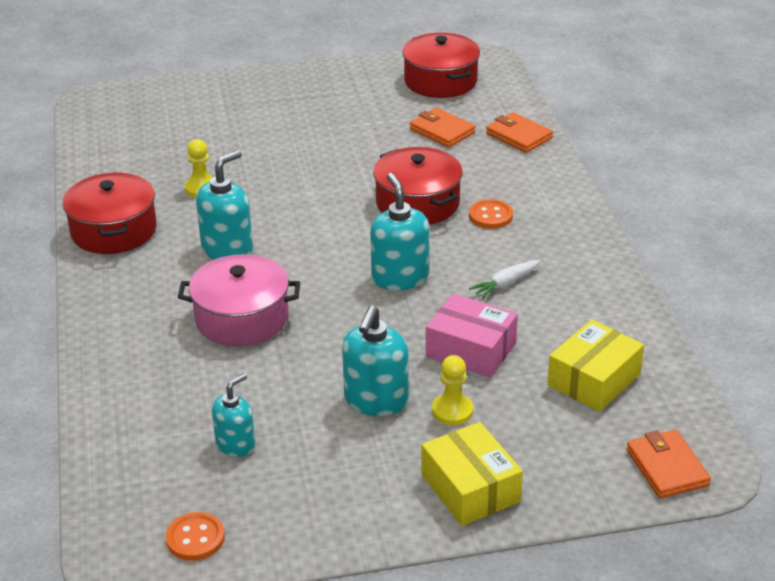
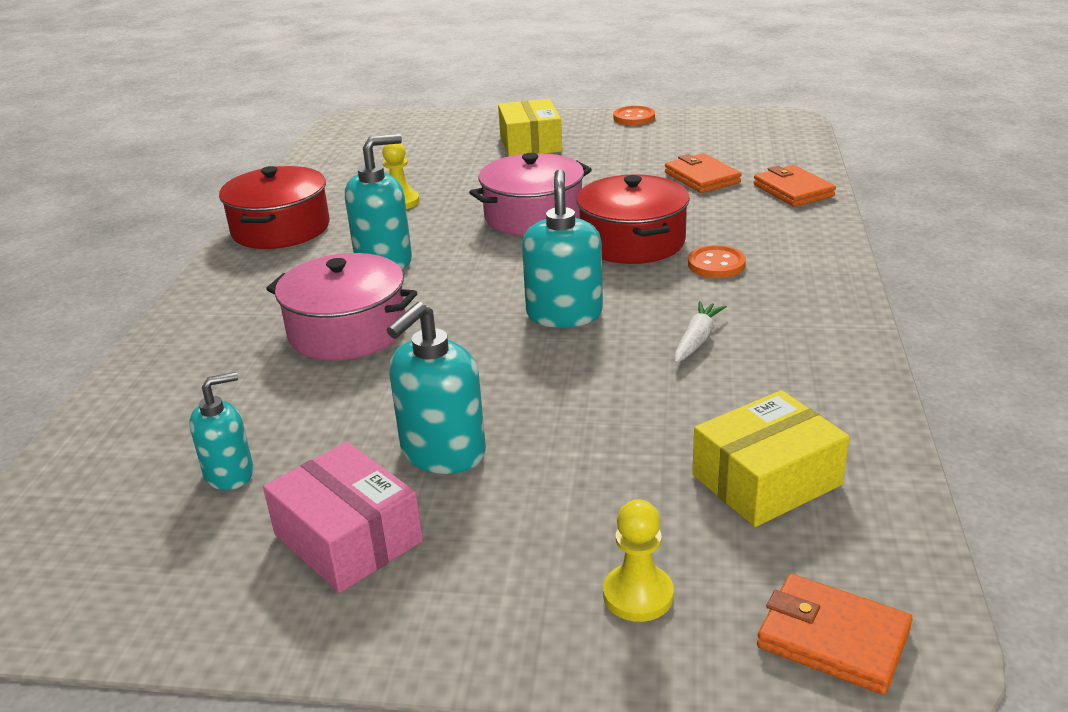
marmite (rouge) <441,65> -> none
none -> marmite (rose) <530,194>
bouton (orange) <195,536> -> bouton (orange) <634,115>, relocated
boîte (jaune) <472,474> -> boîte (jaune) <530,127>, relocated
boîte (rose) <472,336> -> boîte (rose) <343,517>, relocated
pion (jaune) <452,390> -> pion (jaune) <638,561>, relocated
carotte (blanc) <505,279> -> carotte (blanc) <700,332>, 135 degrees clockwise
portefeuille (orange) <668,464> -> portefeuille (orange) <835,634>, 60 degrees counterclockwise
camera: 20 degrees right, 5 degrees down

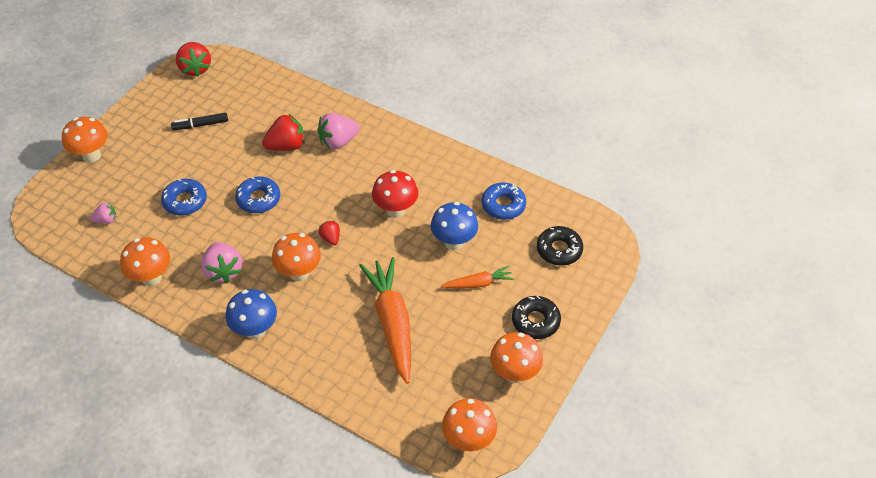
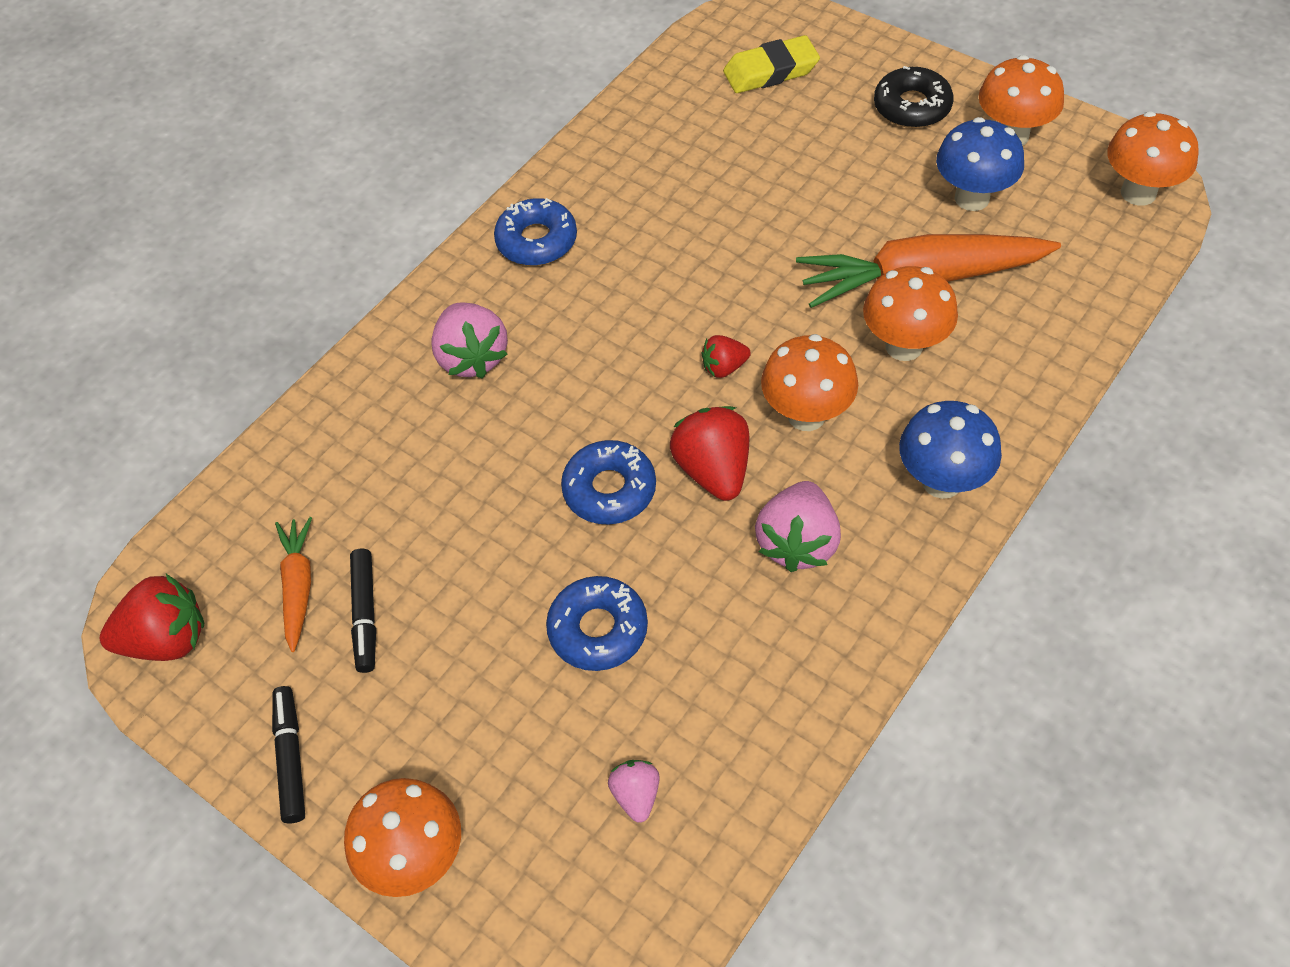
champignon (rouge) <395,194> -> none
none -> feutre (noir) <288,754>
champignon (orange) <145,261> -> champignon (orange) <910,313>, relocated
fraise (rouge) <283,132> -> fraise (rouge) <710,453>, relocated
champignon (bleu) <454,226> -> champignon (bleu) <980,164>, relocated
carotte (orange) <477,277> -> carotte (orange) <293,584>, relocated
beignet (bleu) <503,201> -> beignet (bleu) <535,232>, relocated
beignet (noir) <560,246> -> gomme (jaune) <771,64>
fraise (rose) <221,262> -> fraise (rose) <798,526>, 120 degrees clockwise
camera: 80 degrees left, 5 degrees up

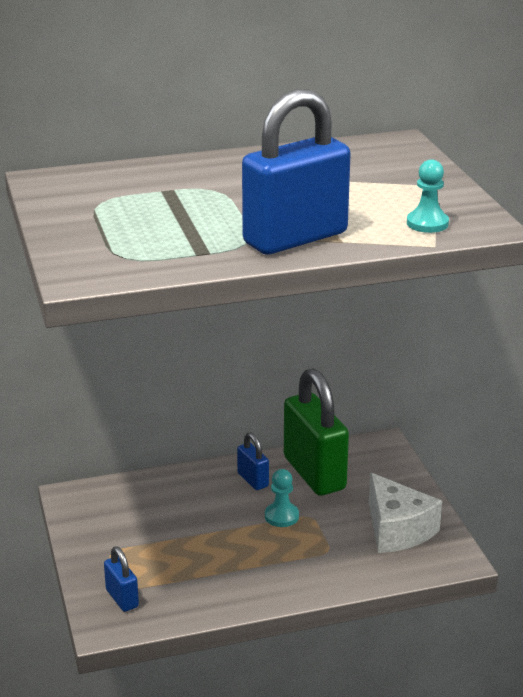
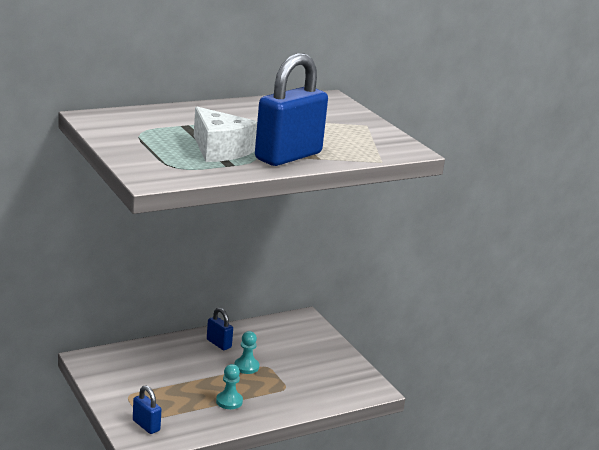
cadenas (vert) <316,431> -> none
fromage (blanc) <405,513> -> fromage (blanc) <225,134>, relocated
pion (turquoise) <428,196> -> pion (turquoise) <229,386>, relocated
camera: 15 degrees left, 5 degrees down

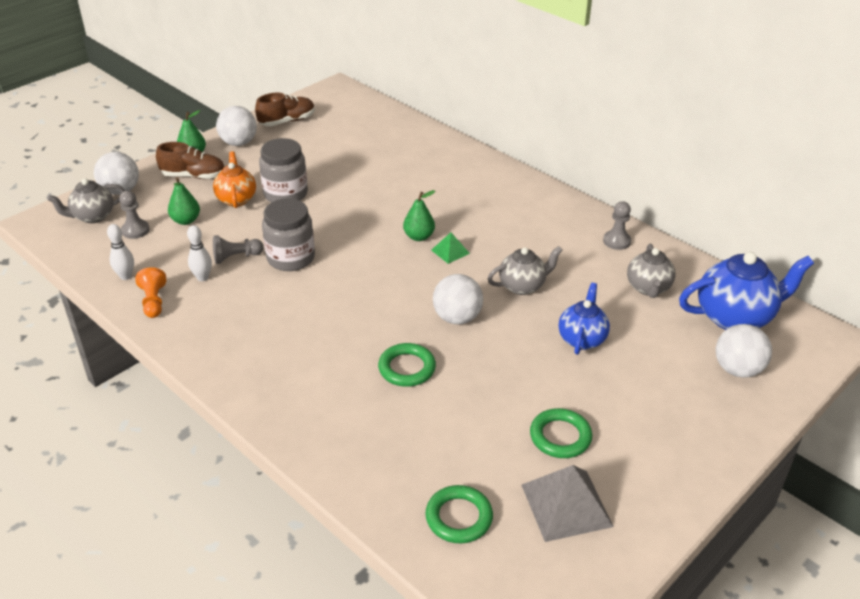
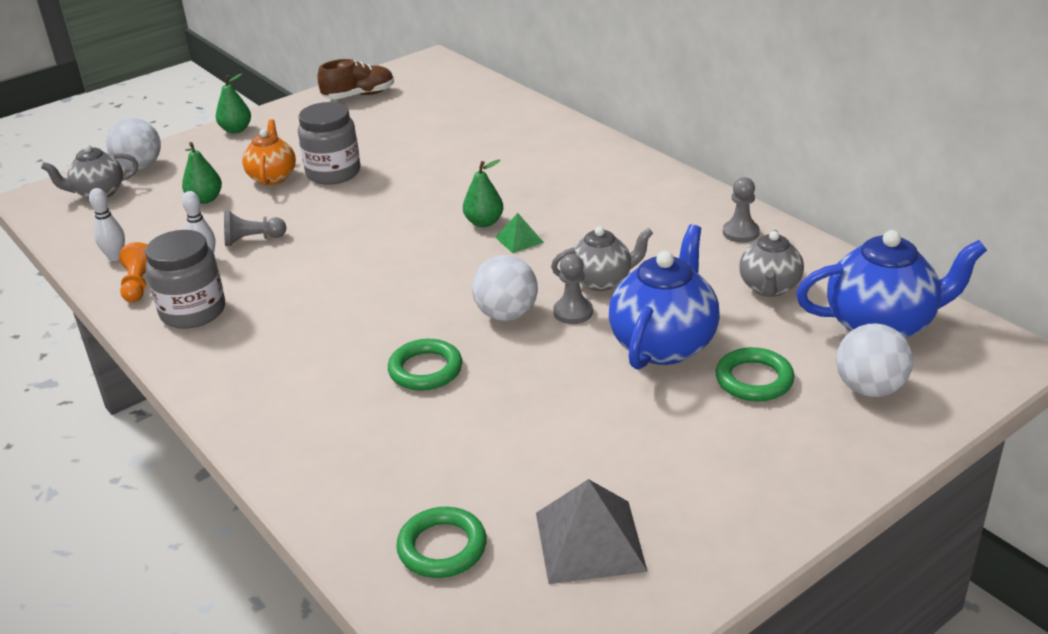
chaussure (marron) <190,160> -> none
balle (blanc) <236,126> -> none
pion (gris) <134,215> -> pion (gris) <573,289>, relocated
bocal (gris) <288,235> -> bocal (gris) <185,279>, relocated
anneau (vert) <561,433> -> anneau (vert) <755,374>, relocated
théière (bleu) <584,319> -> théière (bleu) <664,297>, x1.62
camera: 10 degrees right, 5 degrees down

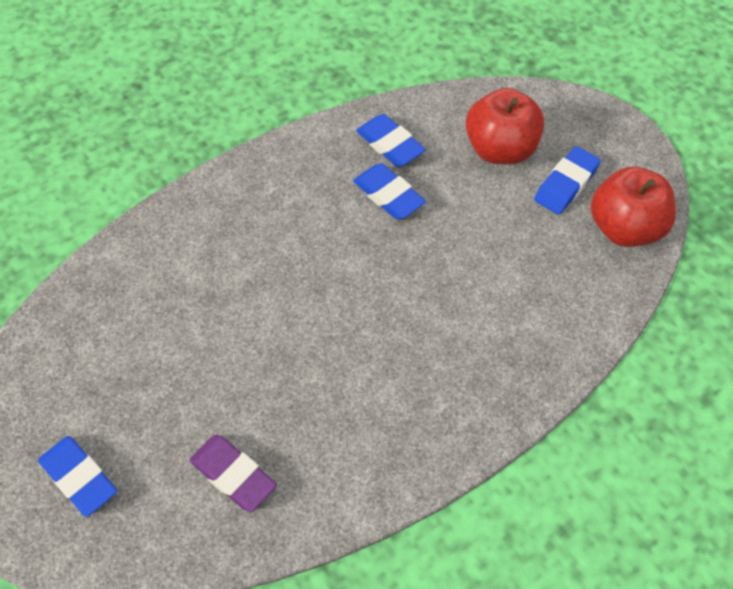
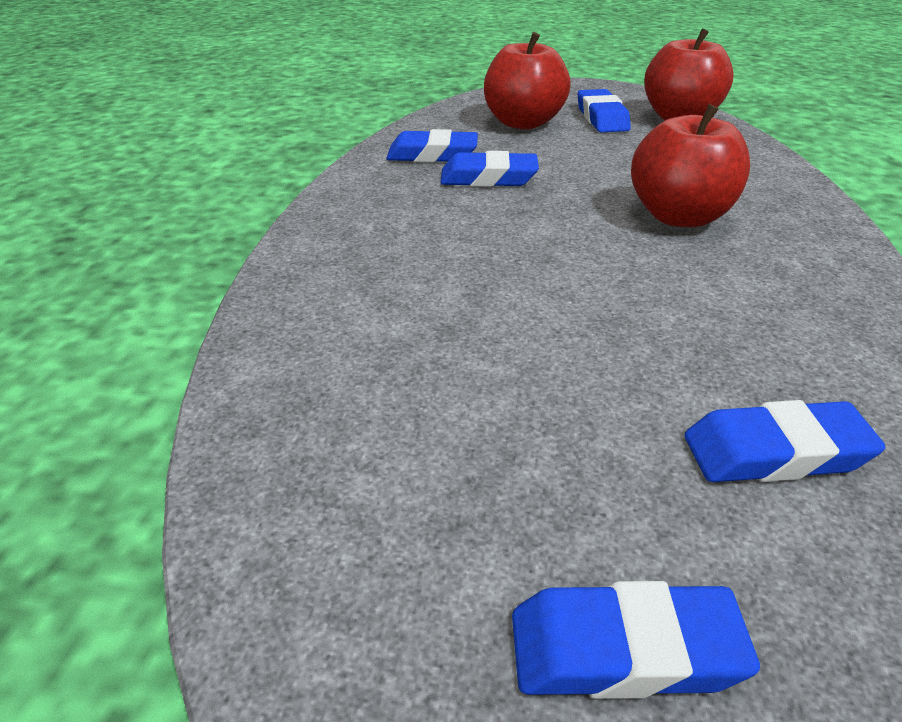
none -> pomme (rouge) <690,165>
gomme (violet) <233,473> -> gomme (bleu) <784,441>
camera: 45 degrees left, 20 degrees down

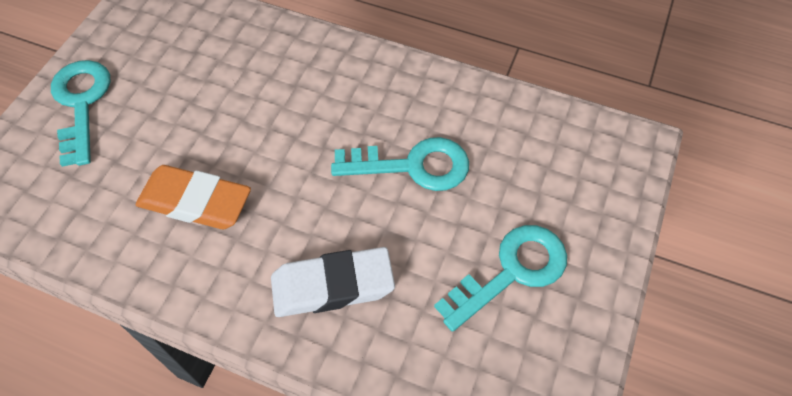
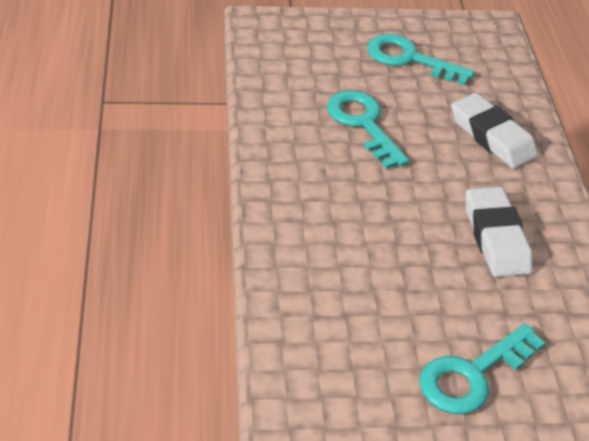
gomme (orange) <193,197> -> gomme (blanc) <499,232>
camera: 120 degrees left, 15 degrees down

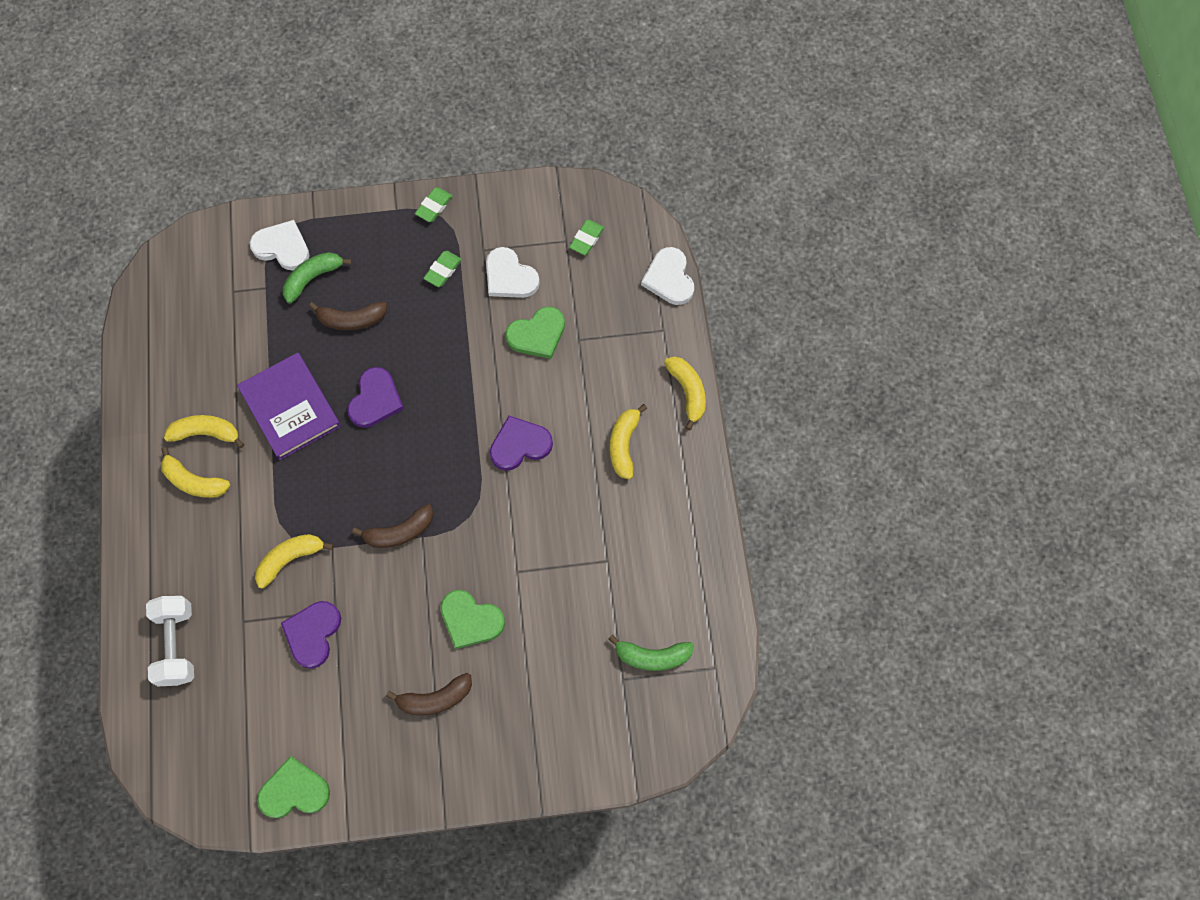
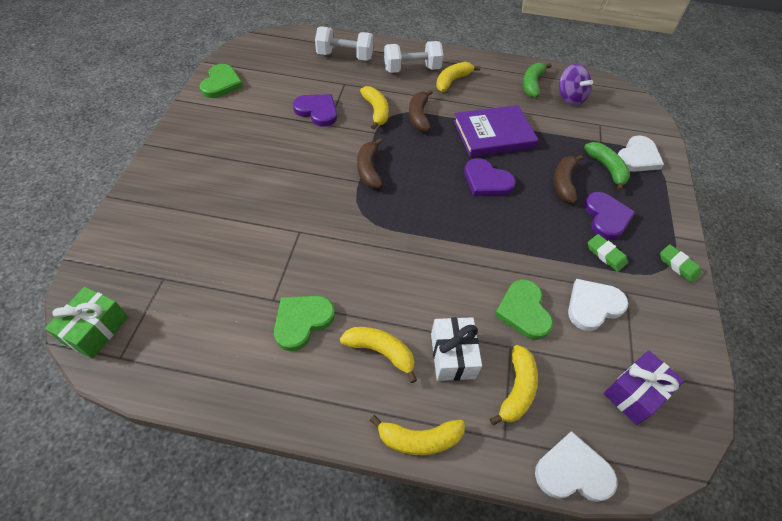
none -> cadeau (vert) <87,323>
none -> haltère (blanc) <413,57>
none -> cadeau (blanc) <456,349>
none -> toupie (violet) <576,85>
banane (jaune) <204,431> -> banane (jaune) <514,385>, relocated
banane (marron) <429,694> -> banane (marron) <421,110>, relocated
cœur (vert) <472,619> -> cœur (vert) <304,323>, relocated
cœur (violet) <521,443> -> cœur (violet) <610,216>, relocated
banane (vert) <651,652> -> banane (vert) <537,80>, relocated
gomme (vert) <586,237> -> cadeau (violet) <643,387>
camera: 105 degrees right, 15 degrees down

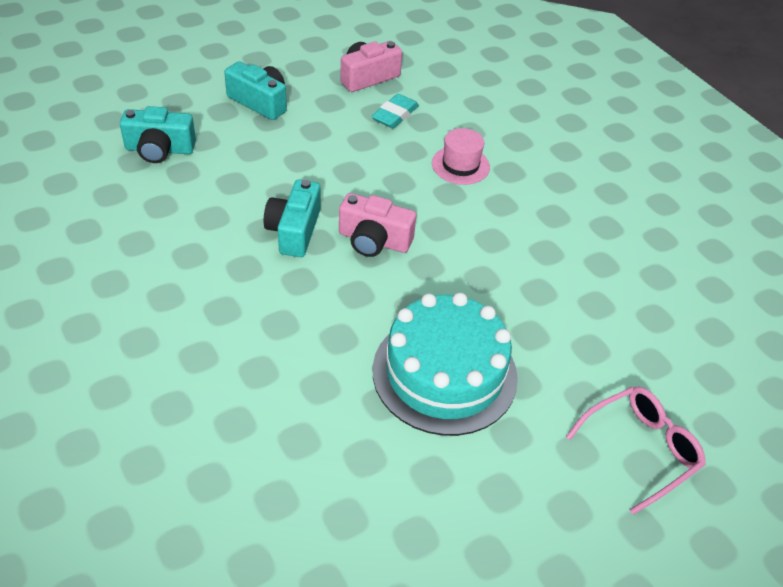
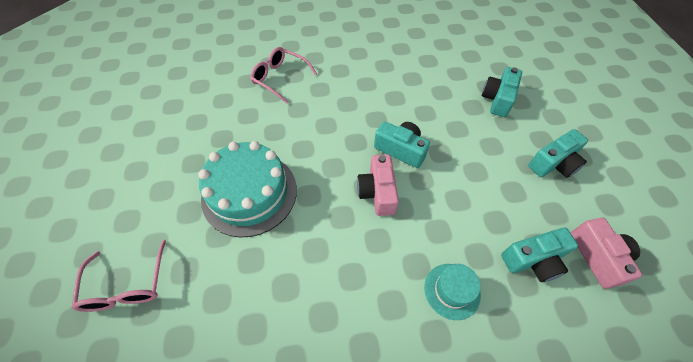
none -> lunettes (rose) <283,75>
gomme (turquoise) <395,111> -> appareil photo (turquoise) <539,255>
chapeau (rose) <461,156> -> chapeau (turquoise) <452,292>
appareil photo (rose) <377,225> -> appareil photo (rose) <378,185>, 45 degrees counterclockwise
camera: 115 degrees right, 10 degrees up

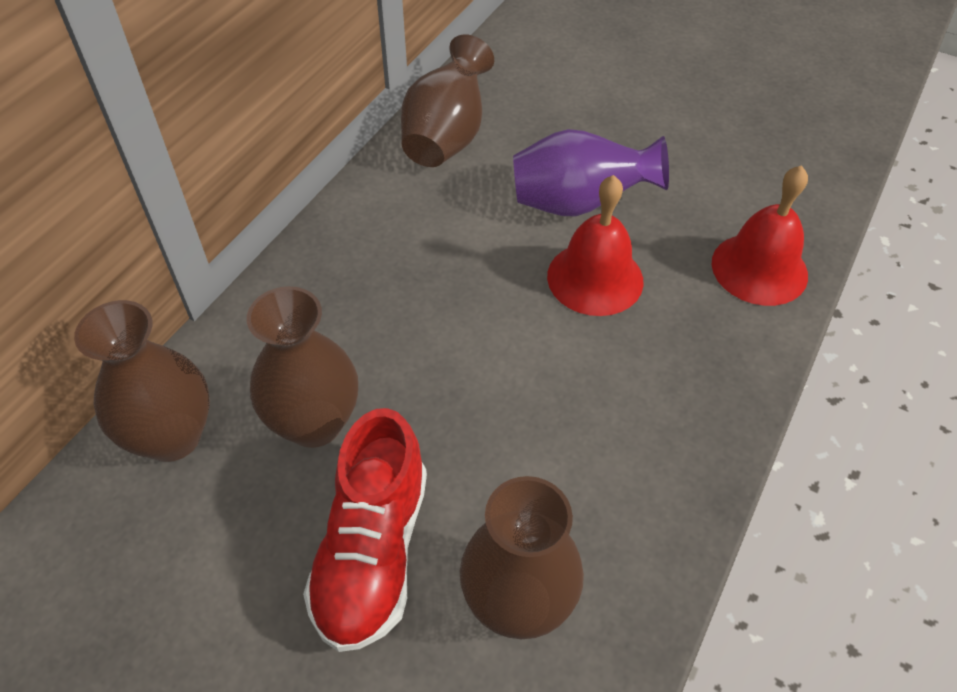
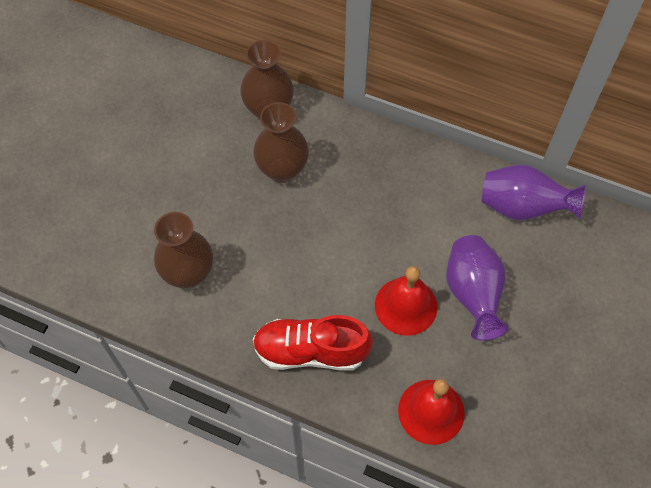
chaussure (rouge) <365,530> -> chaussure (rouge) <313,343>, relocated
vase (marron) <447,101> -> vase (violet) <534,192>
camera: 85 degrees right, 10 degrees up

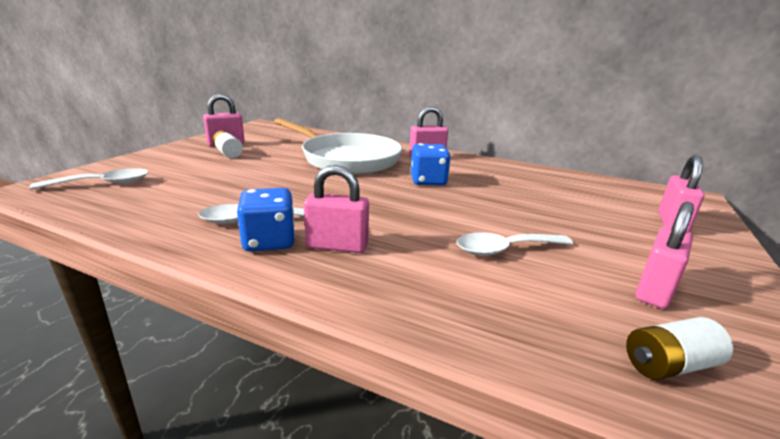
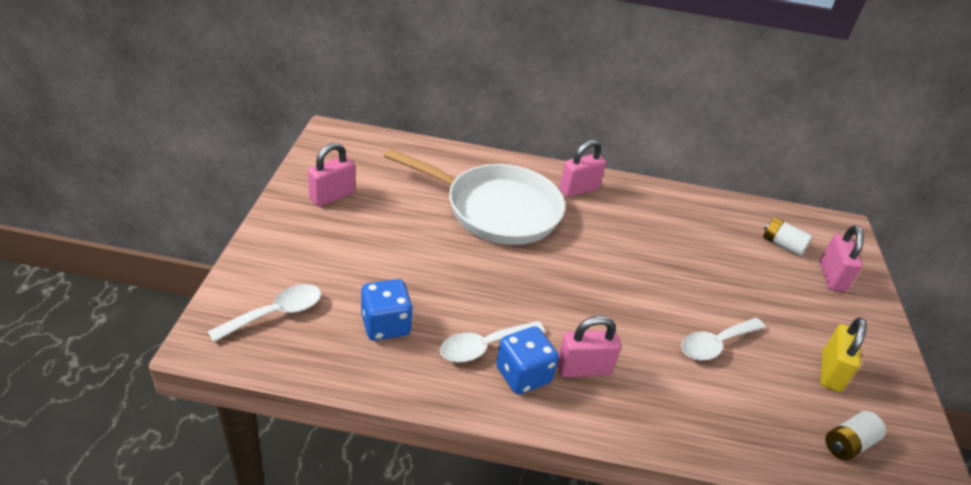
pile (blanc) <227,144> -> pile (blanc) <788,236>, relocated
dé (bleu) <431,164> -> dé (bleu) <387,310>, relocated
cadenas (rose) <665,255> -> cadenas (jaune) <843,354>
camera: 20 degrees left, 15 degrees up

